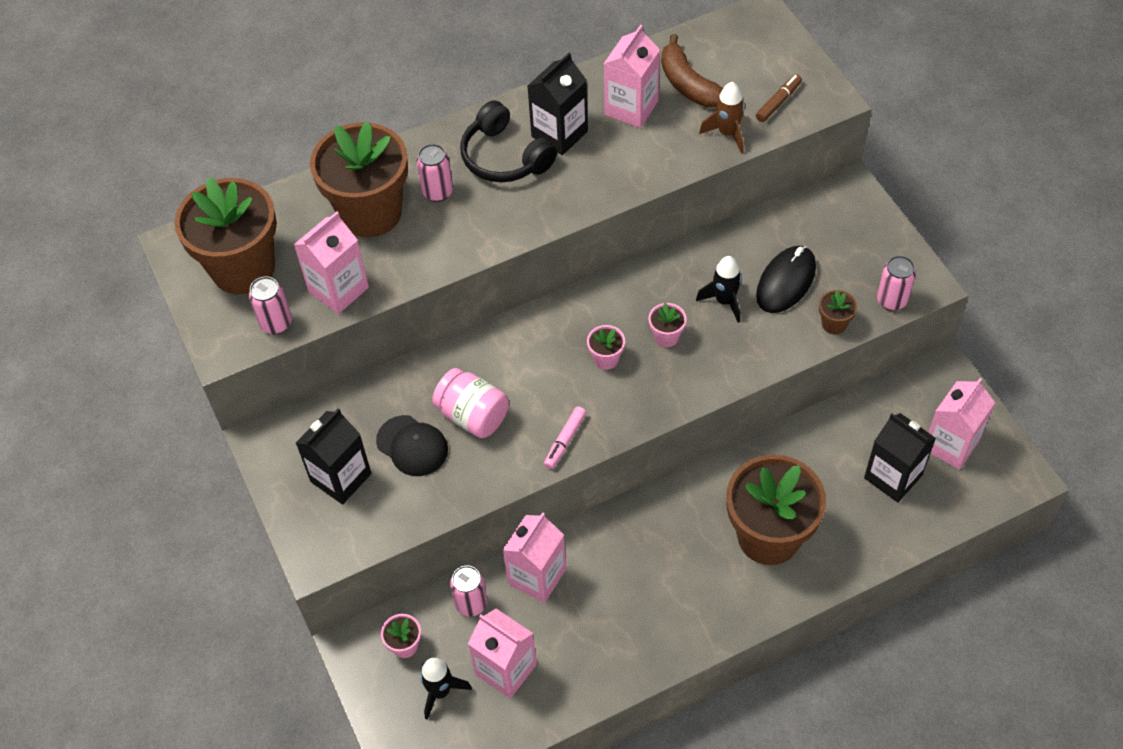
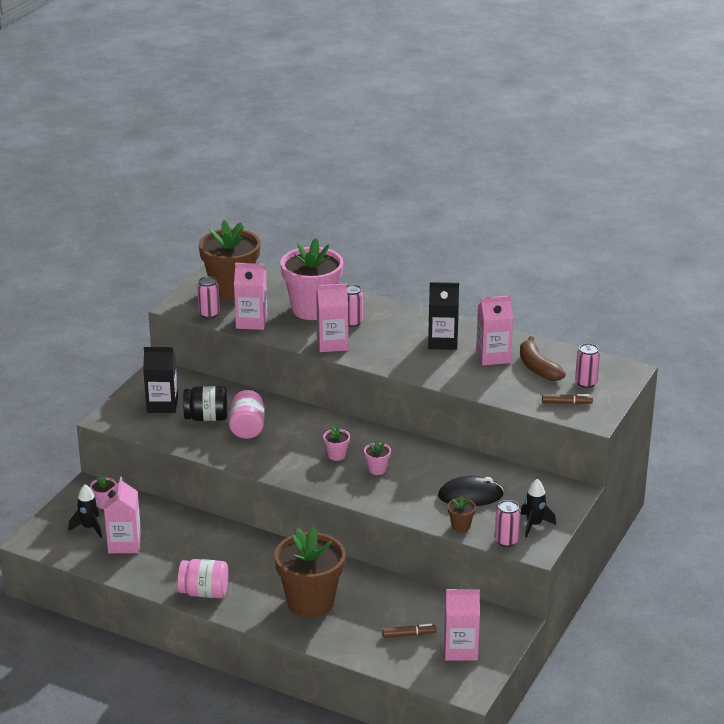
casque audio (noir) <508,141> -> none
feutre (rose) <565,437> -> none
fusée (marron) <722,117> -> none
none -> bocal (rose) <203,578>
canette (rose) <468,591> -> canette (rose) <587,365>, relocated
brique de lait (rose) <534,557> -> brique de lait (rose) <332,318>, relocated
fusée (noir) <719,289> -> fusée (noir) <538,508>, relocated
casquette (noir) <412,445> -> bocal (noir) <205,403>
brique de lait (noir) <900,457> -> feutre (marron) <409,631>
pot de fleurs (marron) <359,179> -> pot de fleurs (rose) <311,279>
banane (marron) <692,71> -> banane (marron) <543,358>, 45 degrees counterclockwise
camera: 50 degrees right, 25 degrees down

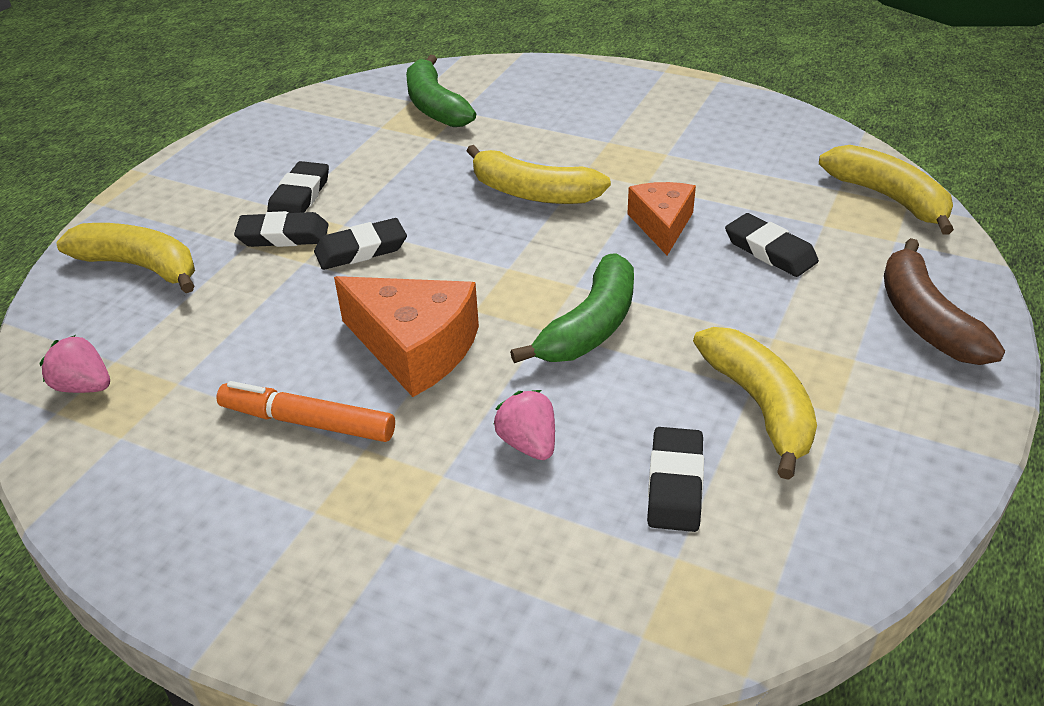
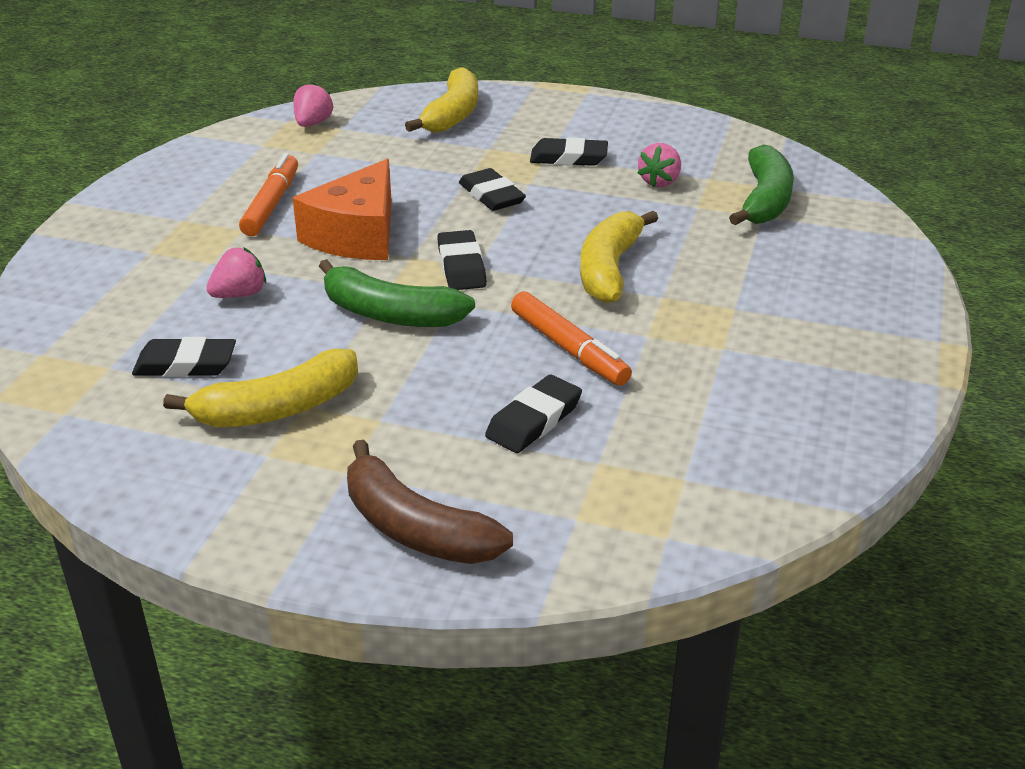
banane (jaune) <886,190> -> none
none -> fraise (rose) <659,165>
gomme (noir) <281,229> -> gomme (noir) <462,260>, relocated
fromage (orange) <661,218> -> feutre (orange) <571,338>
banane (vert) <441,91> -> banane (vert) <761,184>, 135 degrees clockwise
banane (marron) <944,301> -> banane (marron) <430,501>, 120 degrees counterclockwise
camera: 80 degrees right, 5 degrees down

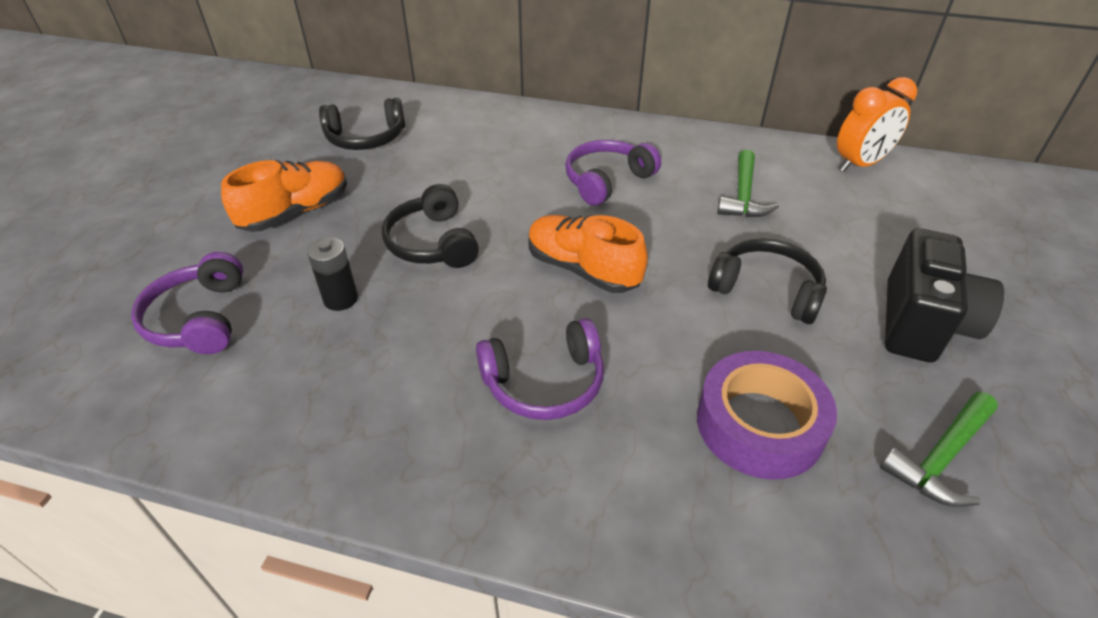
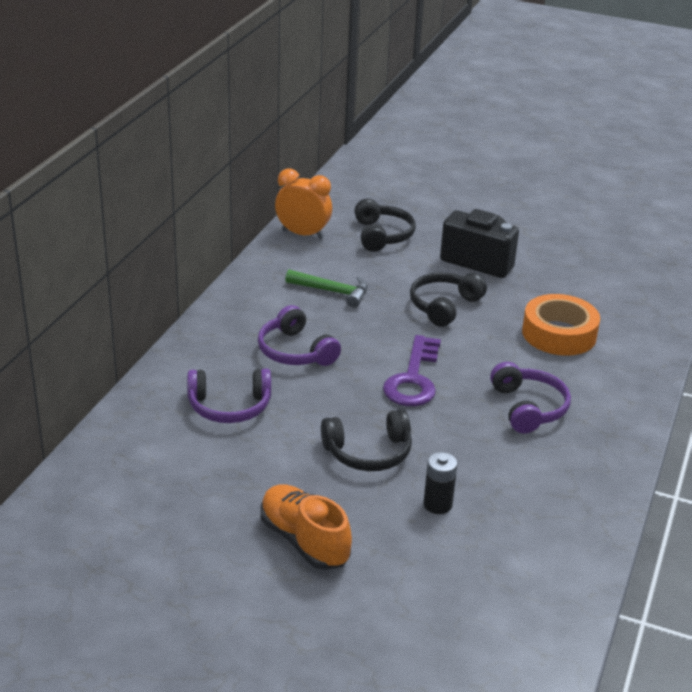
marteau (vert) <939,449> -> none
casque audio (violet) <187,303> -> casque audio (violet) <229,396>, relocated
casque audio (noir) <362,124> -> casque audio (noir) <385,225>, relocated
chaussure (orange) <588,254> -> clé (violet) <412,370>
ruban adhésif (violet) <767,415> -> ruban adhésif (orange) <561,325>
réveil (orange) <877,124> -> réveil (orange) <303,203>, 45 degrees counterclockwise
camera: 85 degrees left, 10 degrees down

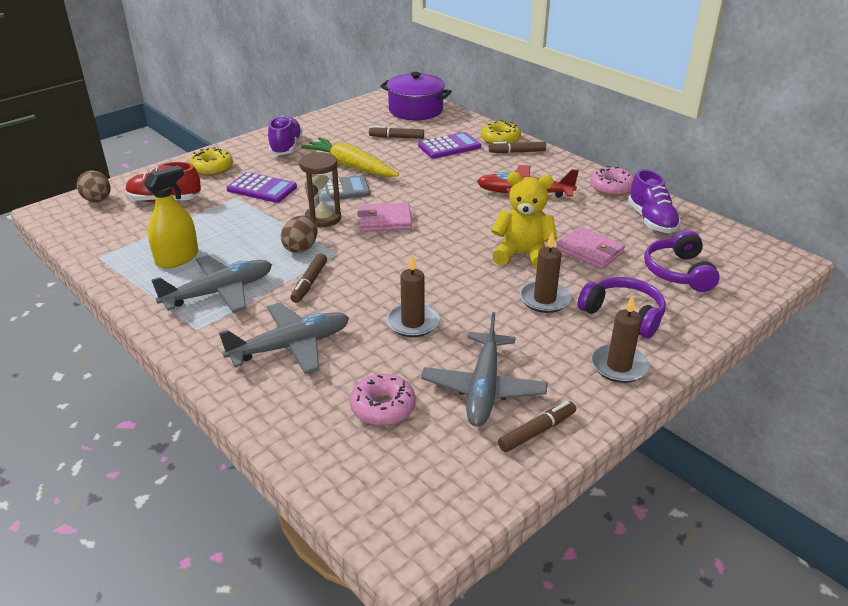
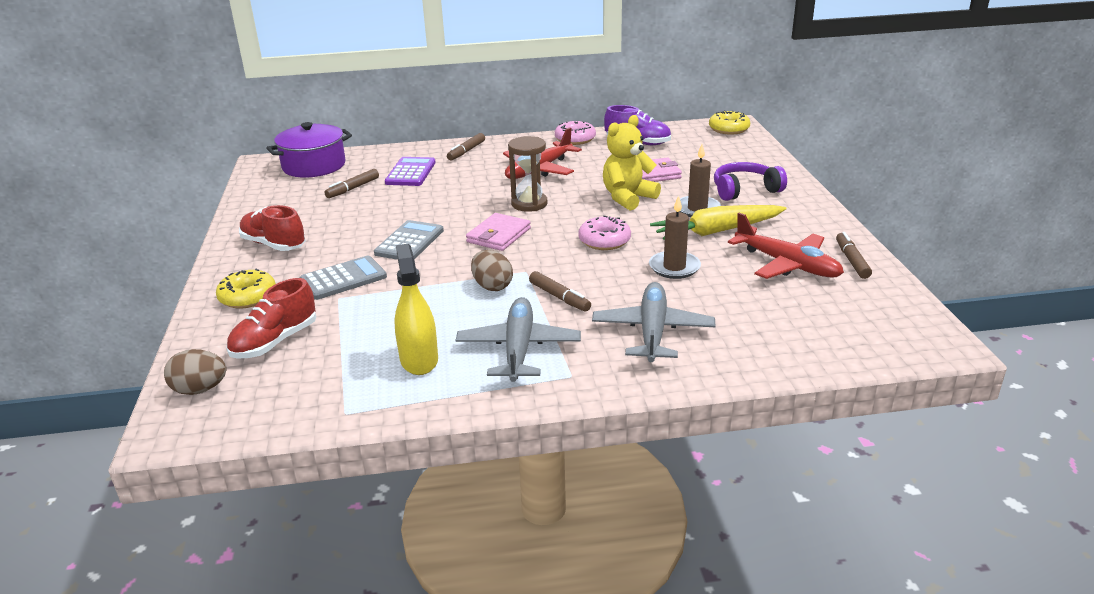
bougie (marron) <620,339> -> none
casque audio (violet) <682,261> -> none
sablier (marron) <320,189> -> sablier (marron) <527,174>, relocated
carotte (jaune) <350,157> -> carotte (jaune) <718,222>, relocated
beignet (rose) <383,399> -> beignet (rose) <604,232>, relocated
beignet (jaune) <501,132> -> beignet (jaune) <729,122>, relocated
calculatrice (violet) <261,187> -> calculatrice (gris) <343,278>
chaussure (violet) <285,135> -> chaussure (rouge) <272,228>
avion (gris) <484,369> -> avion (rouge) <786,246>
camera: 55 degrees left, 5 degrees down

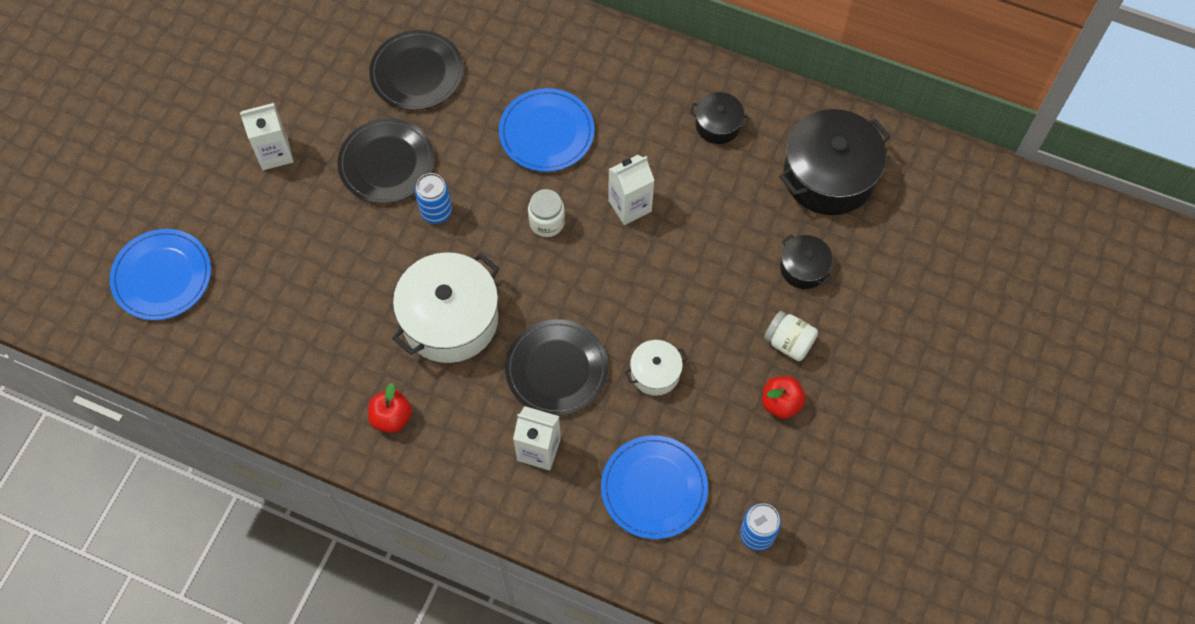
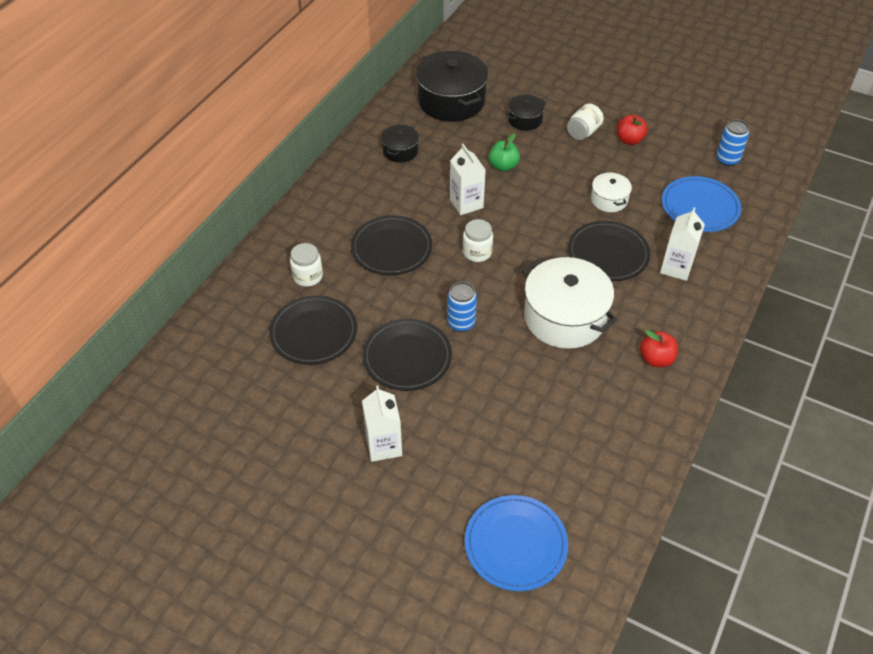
none -> bocal (blanc) <306,265>
none -> pomme (vert) <504,152>
assiette (bleu) <547,130> -> assiette (noir) <391,245>
camera: 85 degrees left, 15 degrees down

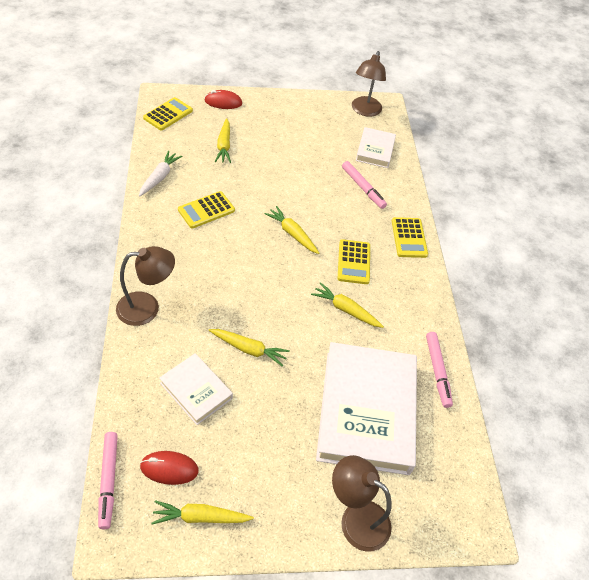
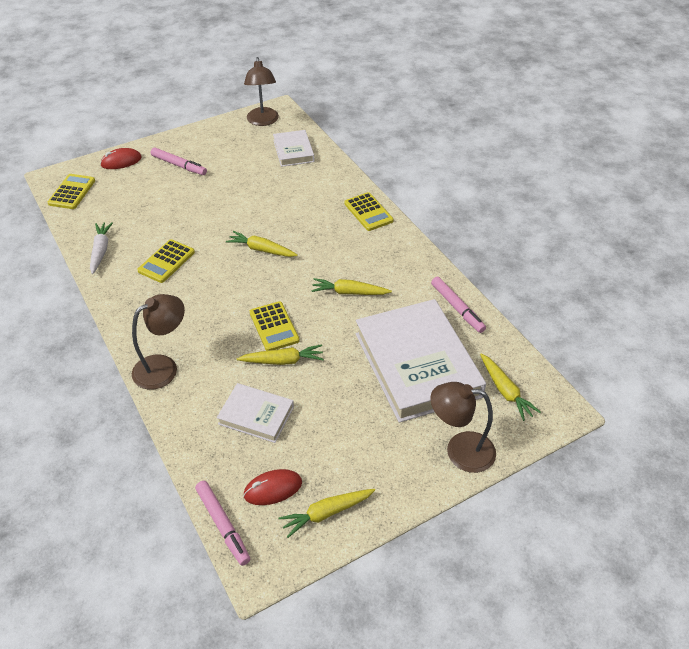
carotte (jaune) <223,140> -> carotte (jaune) <510,387>, relocated
calculatrice (jaune) <353,261> -> calculatrice (jaune) <274,326>, relocated
feutre (rose) <364,185> -> feutre (rose) <179,161>, relocated
camera: 20 degrees left, 5 degrees down

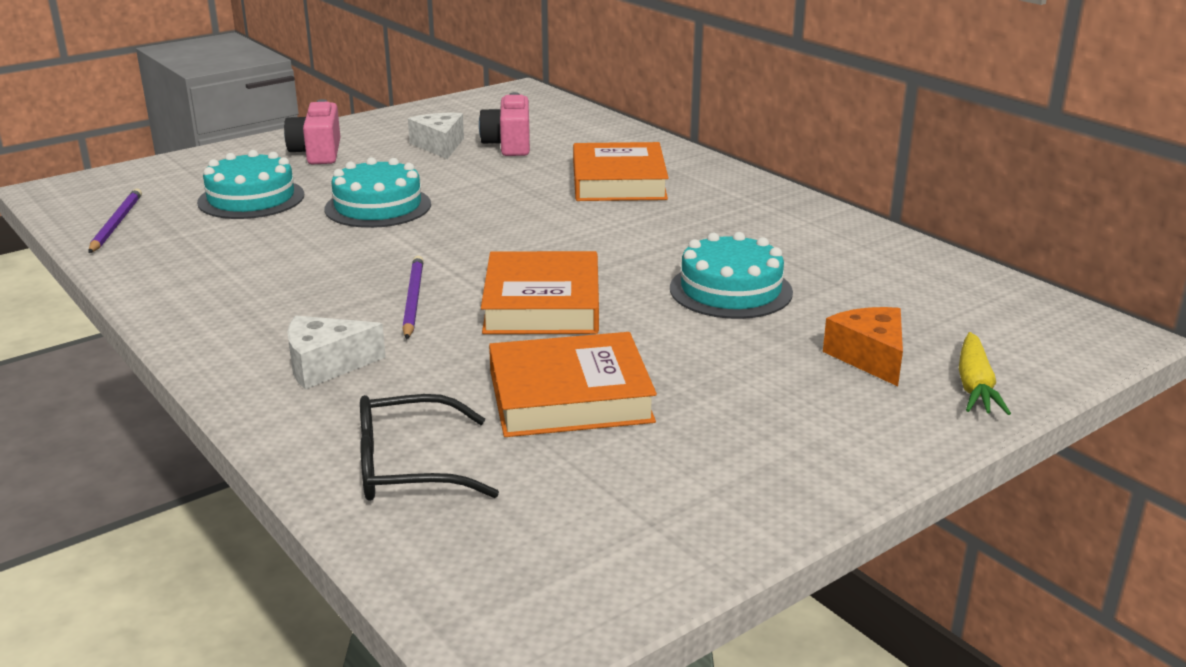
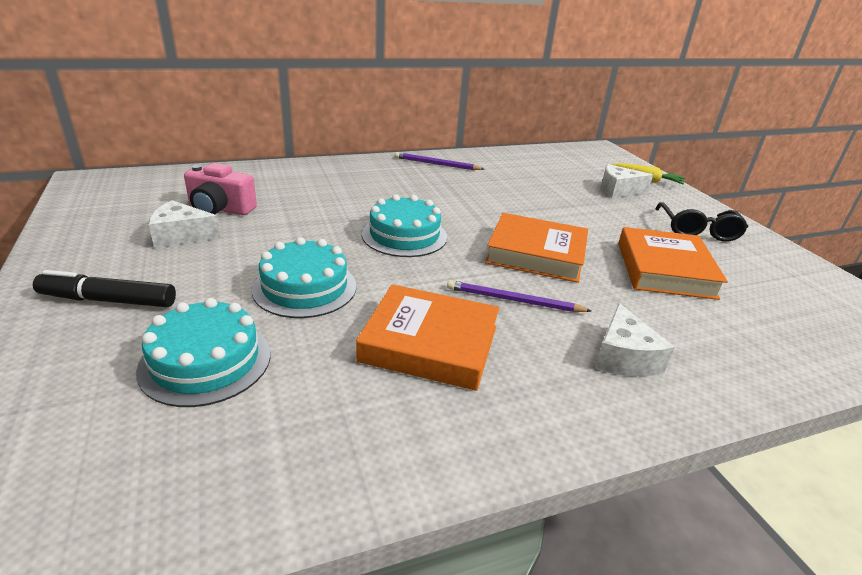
crayon (violet) <115,220> -> crayon (violet) <439,161>, relocated
lunettes (noir) <429,447> -> lunettes (noir) <701,221>, relocated
livre (orange) <620,171> -> livre (orange) <427,337>, relocated
gâteau (turquoise) <731,275> -> gâteau (turquoise) <404,225>, relocated
appareil photo (rose) <312,131> -> feutre (noir) <104,288>
fromage (orange) <863,346> -> fromage (blanc) <627,181>
camera: 75 degrees left, 5 degrees up

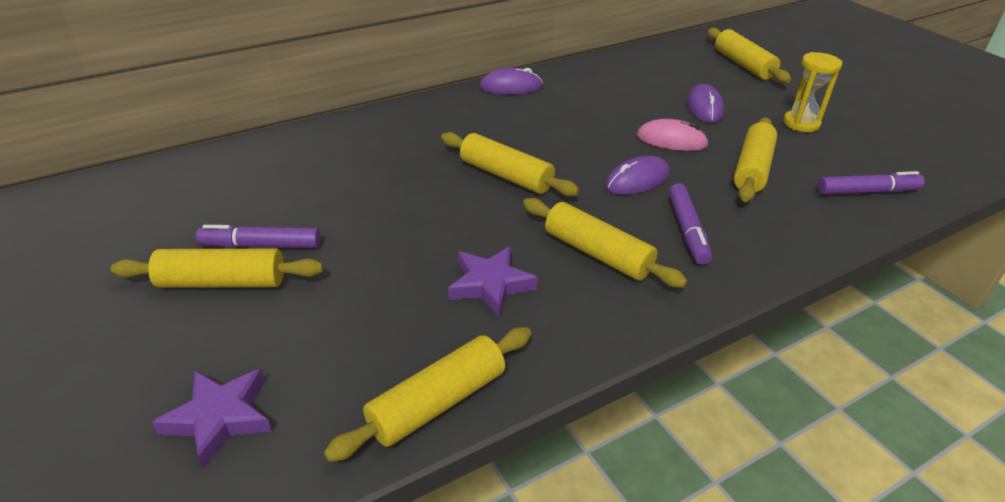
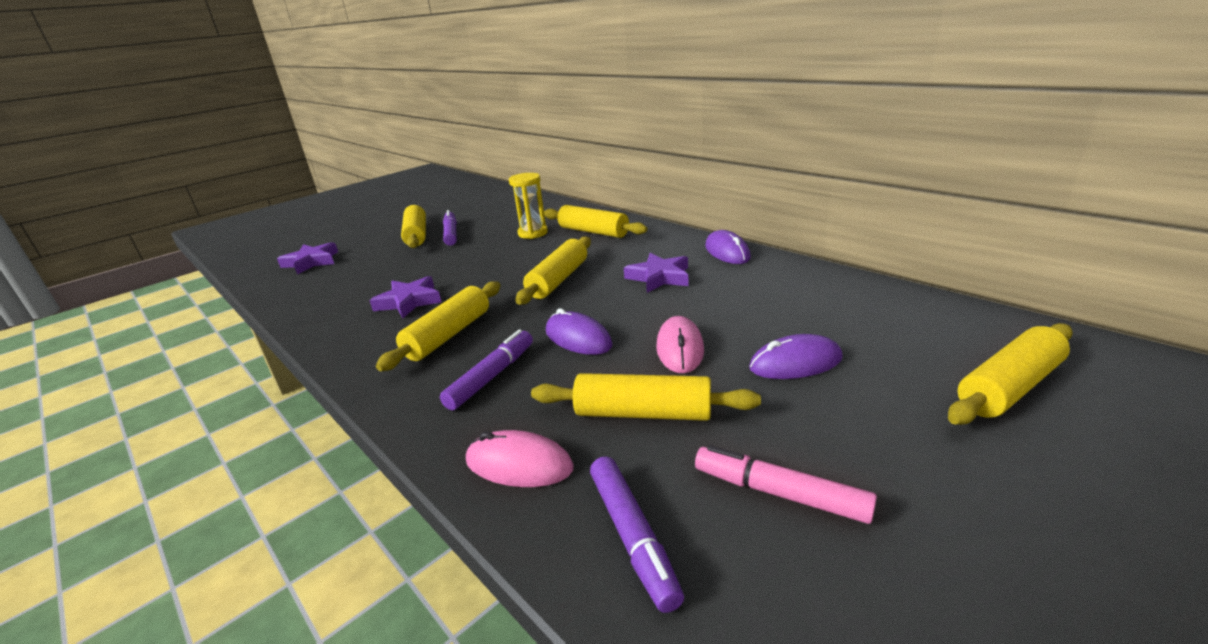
none -> souris (rose) <520,458>
none -> étoile (violet) <656,273>
none -> feutre (rose) <786,484>
rouleau à pâtisserie (jaune) <427,394> -> rouleau à pâtisserie (jaune) <595,221>, relocated
sablier (jaune) <813,92> -> sablier (jaune) <528,206>, relocated
feutre (violet) <690,224> -> feutre (violet) <486,369>, 135 degrees clockwise
camera: 80 degrees right, 10 degrees down

